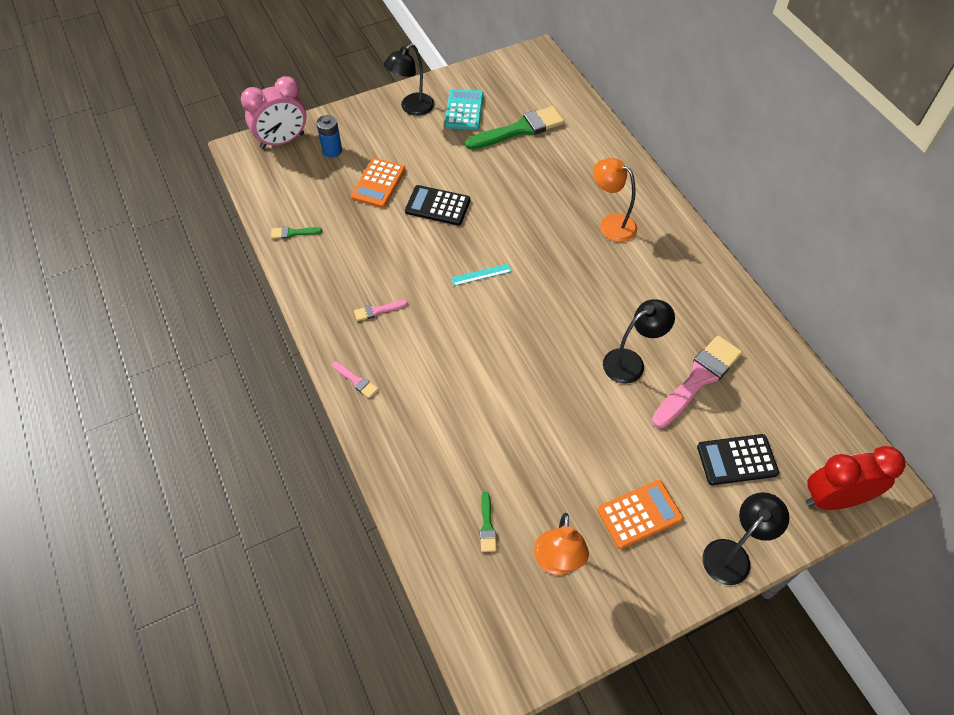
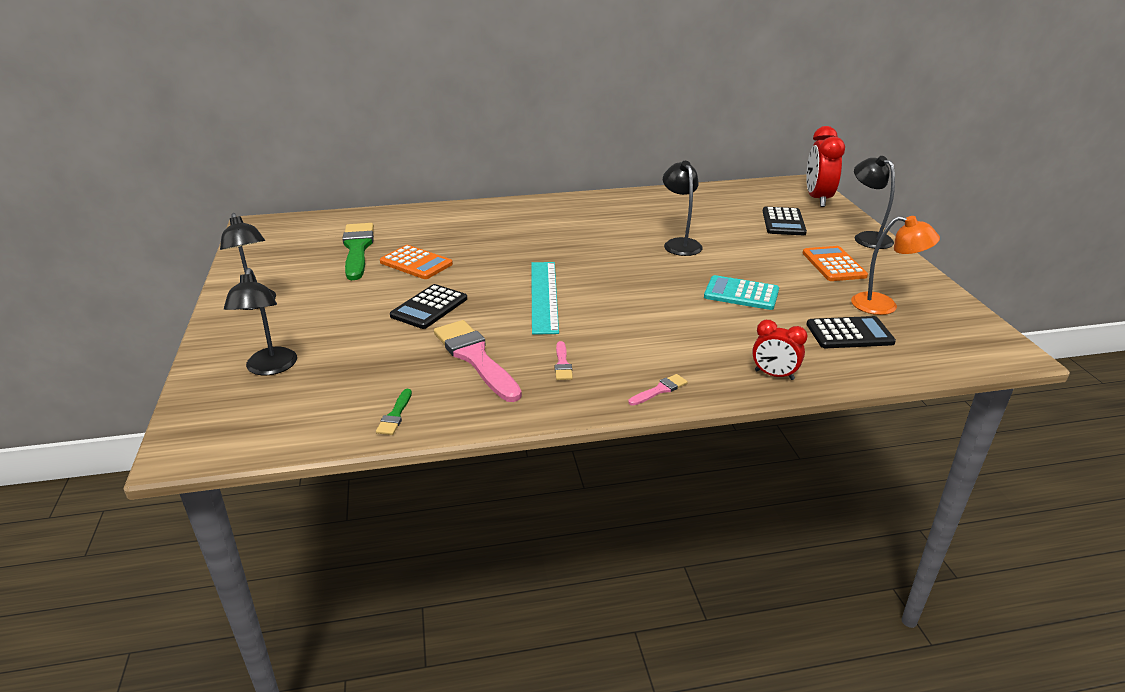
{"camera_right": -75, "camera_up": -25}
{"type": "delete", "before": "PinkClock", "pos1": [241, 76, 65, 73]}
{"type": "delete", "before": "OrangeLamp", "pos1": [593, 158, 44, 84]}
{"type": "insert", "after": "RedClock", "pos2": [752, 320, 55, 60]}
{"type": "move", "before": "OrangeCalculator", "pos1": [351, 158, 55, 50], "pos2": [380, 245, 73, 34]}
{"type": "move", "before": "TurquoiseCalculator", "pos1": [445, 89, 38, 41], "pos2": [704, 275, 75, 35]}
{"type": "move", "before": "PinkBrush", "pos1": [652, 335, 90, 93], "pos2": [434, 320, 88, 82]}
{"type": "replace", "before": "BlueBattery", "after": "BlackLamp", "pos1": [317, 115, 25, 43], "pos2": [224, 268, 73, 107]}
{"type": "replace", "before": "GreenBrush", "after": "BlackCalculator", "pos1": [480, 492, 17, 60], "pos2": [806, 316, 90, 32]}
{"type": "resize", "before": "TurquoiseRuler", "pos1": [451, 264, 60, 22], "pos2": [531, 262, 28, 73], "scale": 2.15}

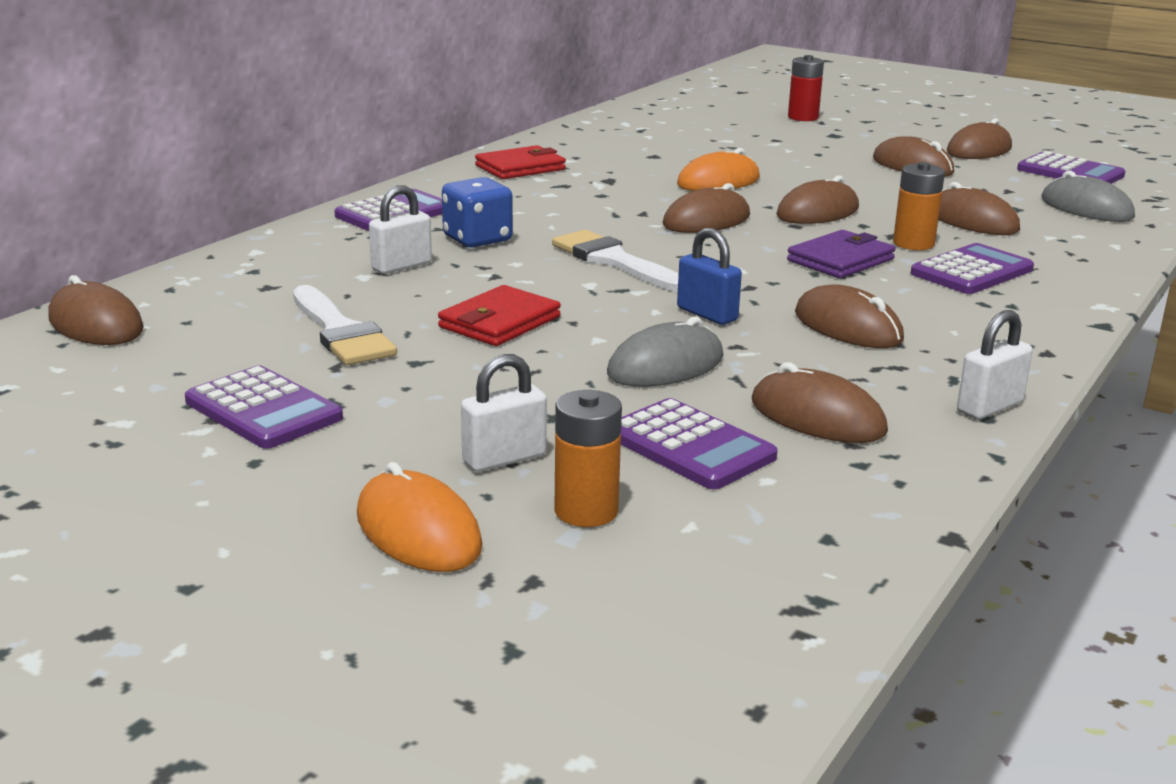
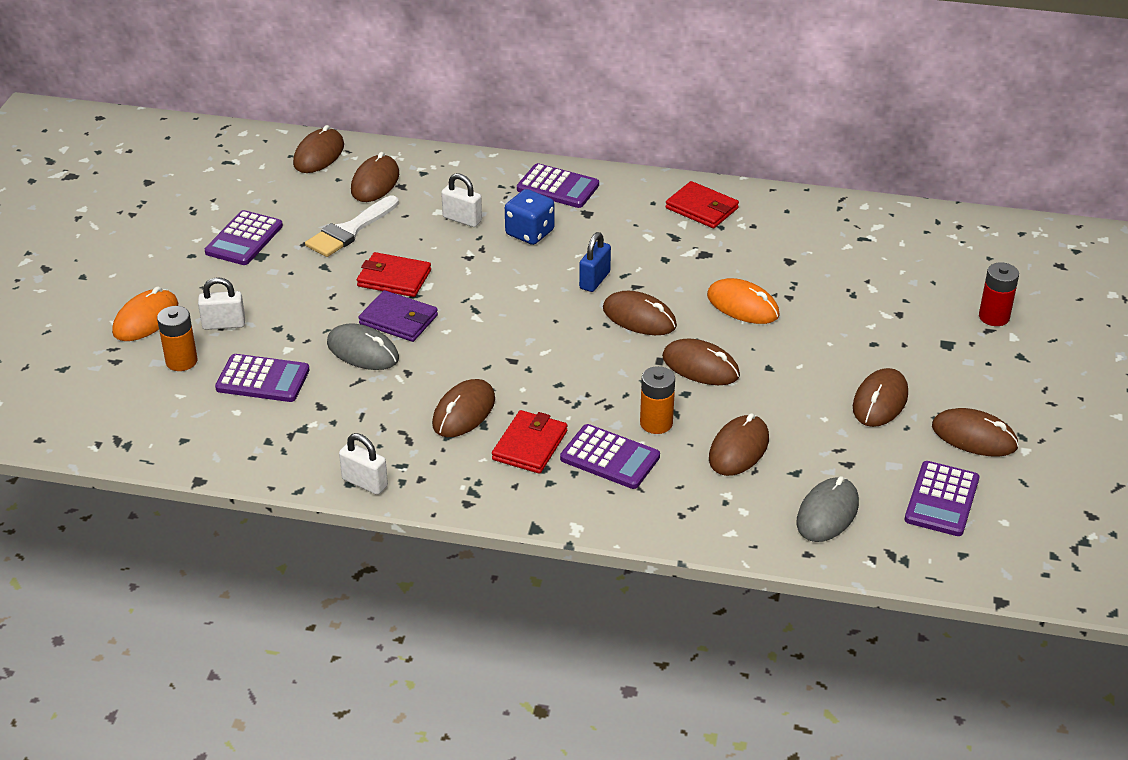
{"camera_right": 70, "camera_up": 15}
{"type": "delete", "before": "WhiteBrush", "pos1": [552, 230, 127, 61]}
{"type": "insert", "after": "RedWallet", "pos2": [492, 410, 75, 64]}
{"type": "move", "before": "BluePadlock", "pos1": [677, 228, 65, 97], "pos2": [579, 232, 32, 60]}
{"type": "move", "before": "BrownMouse", "pos1": [752, 362, 136, 81], "pos2": [351, 152, 48, 50]}
{"type": "move", "before": "PurpleWallet", "pos1": [787, 230, 109, 48], "pos2": [358, 290, 80, 52]}
{"type": "rotate", "before": "WhitePadlock", "pos1": [461, 354, 86, 118], "pos2": [198, 277, 47, 53], "turn": -45}
{"type": "rotate", "before": "PurpleCalculator", "pos1": [621, 398, 157, 91], "pos2": [215, 354, 95, 48], "turn": -105}

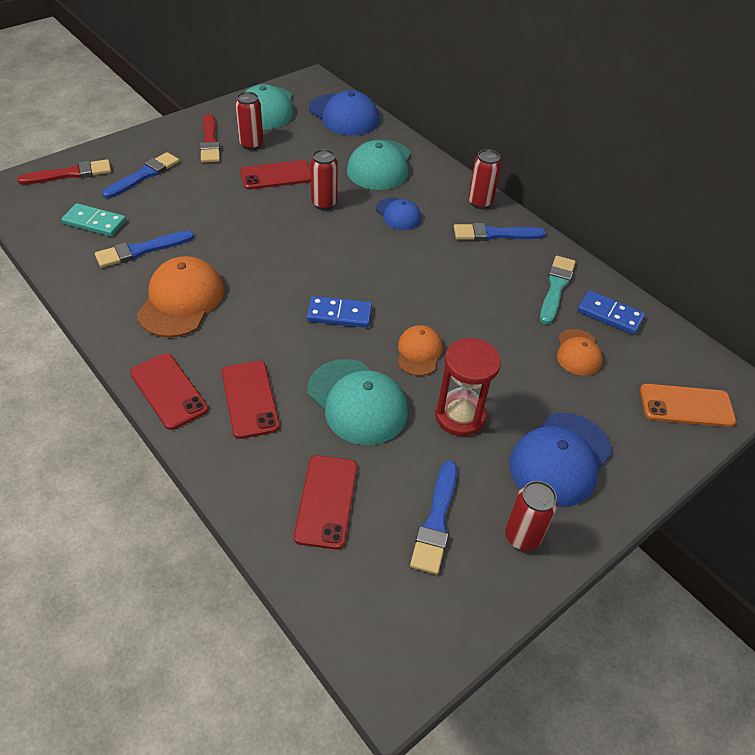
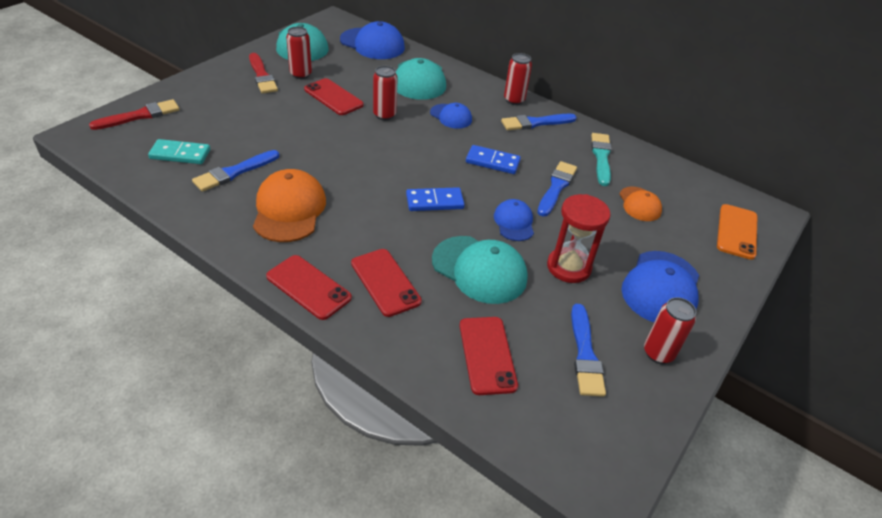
{"camera_right": -15, "camera_up": -5}
{"type": "move", "before": "BlueBrush", "pos1": [102, 152, 77, 46], "pos2": [537, 161, 40, 55]}
{"type": "move", "before": "BlueDomino", "pos1": [578, 290, 67, 45], "pos2": [466, 145, 55, 29]}
{"type": "recolor", "before": "OrangeCap", "after": "BlueCap", "pos1": [397, 325, 45, 51], "pos2": [494, 199, 40, 42]}
{"type": "rotate", "before": "RedPhone", "pos1": [240, 160, 71, 30], "pos2": [304, 78, 60, 37], "turn": 75}
{"type": "rotate", "before": "OrangePhone", "pos1": [640, 384, 96, 43], "pos2": [717, 204, 41, 56], "turn": -60}

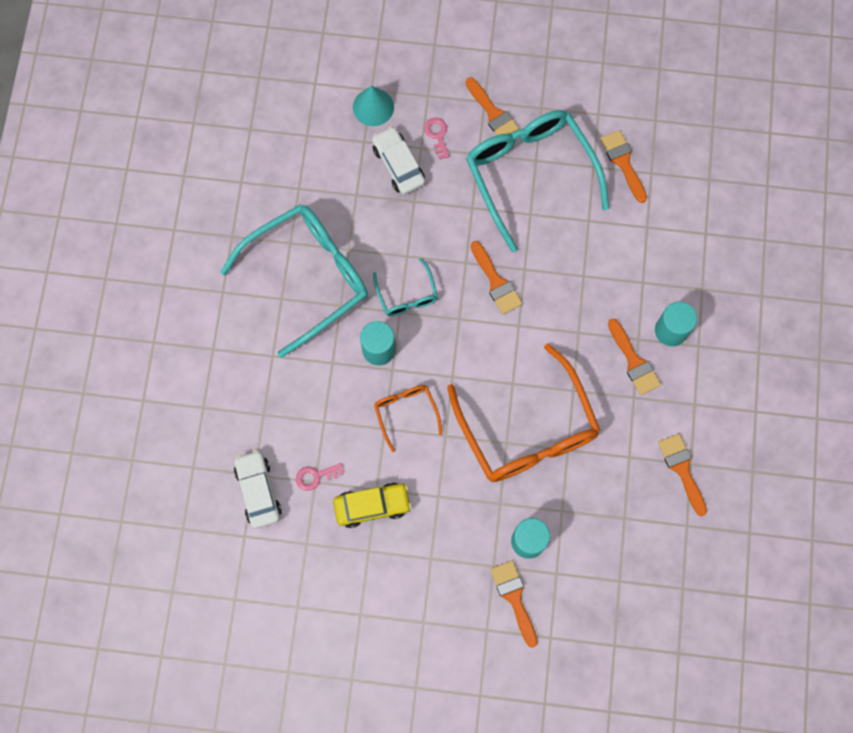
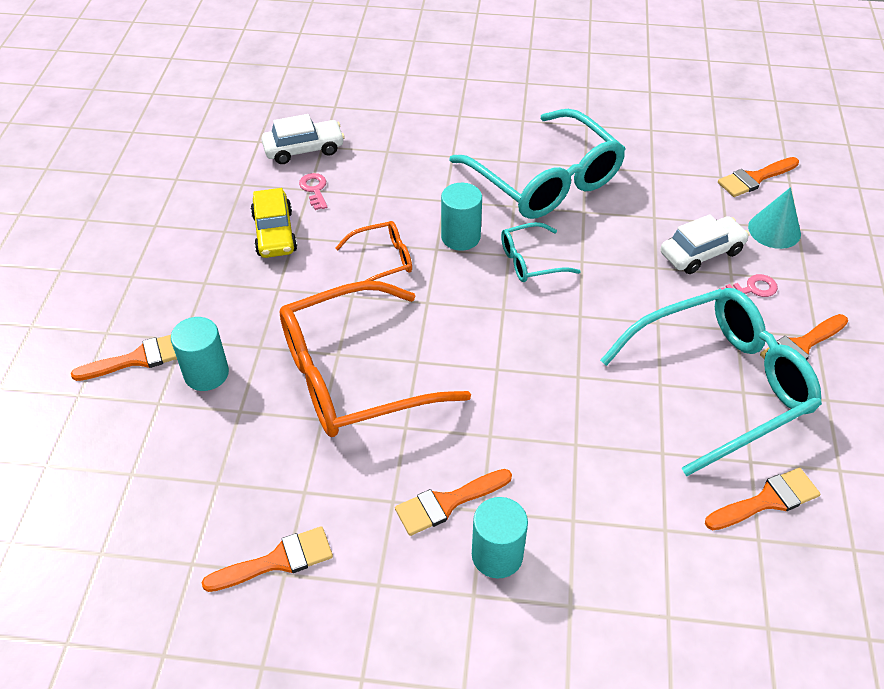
{"camera_right": 90, "camera_up": -25}
{"type": "move", "before": "OrangeBrush", "pos1": [471, 241, 52, 74], "pos2": [718, 157, 81, 40]}

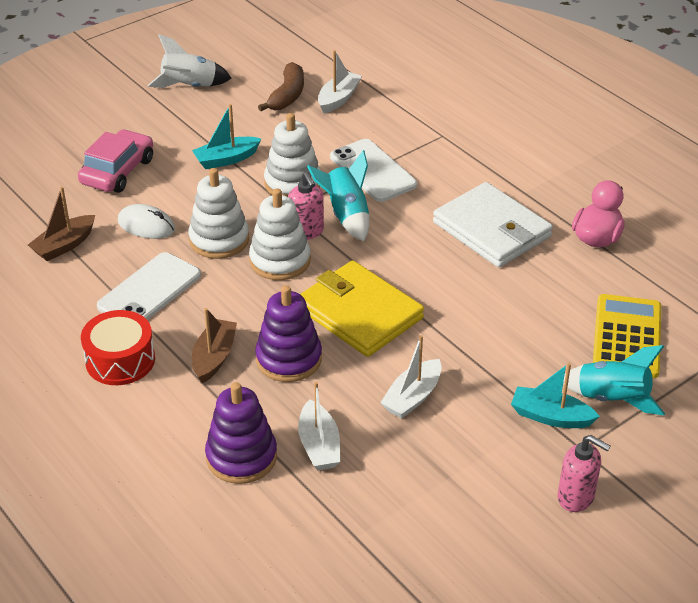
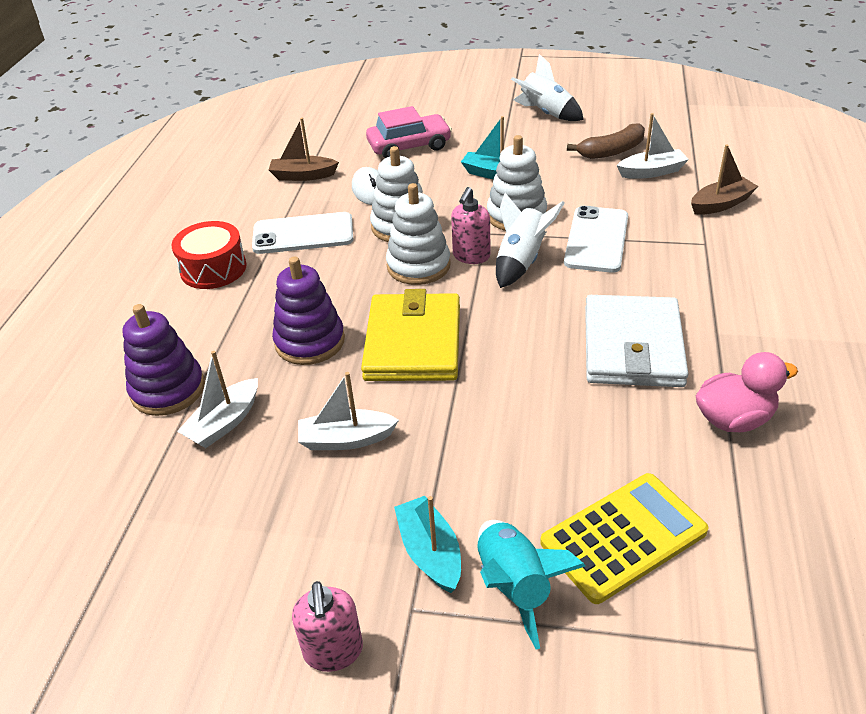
{"camera_right": 50, "camera_up": 0}
{"type": "move", "before": "BrownBoat", "pos1": [192, 308, 45, 75], "pos2": [691, 144, 67, 71]}
{"type": "recolor", "before": "TurquoiseRocket", "after": "WhiteRocket", "pos1": [307, 150, 63, 91], "pos2": [496, 193, 68, 95]}

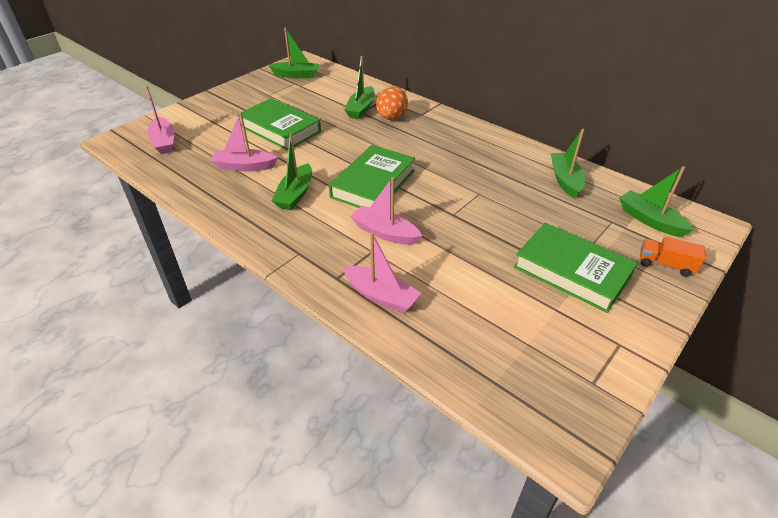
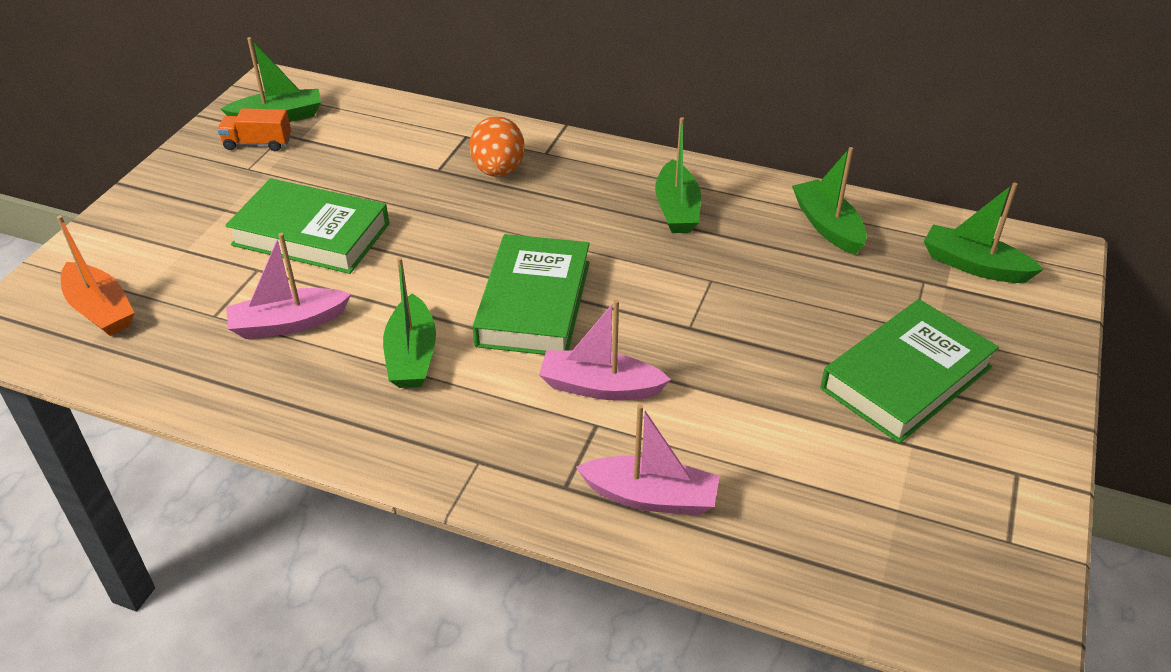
{"camera_right": -20, "camera_up": 0}
{"type": "move", "before": "GreenBoat", "pos1": [344, 56, 31, 63], "pos2": [655, 117, 46, 116]}
{"type": "move", "before": "OrangeTruck", "pos1": [640, 237, 65, 40], "pos2": [217, 108, 74, 43]}
{"type": "recolor", "before": "PinkBoat", "after": "OrangeBoat", "pos1": [145, 86, 30, 68], "pos2": [57, 215, 77, 121]}
{"type": "rotate", "before": "GreenBook", "pos1": [514, 223, 123, 90], "pos2": [820, 299, 179, 144], "turn": -60}

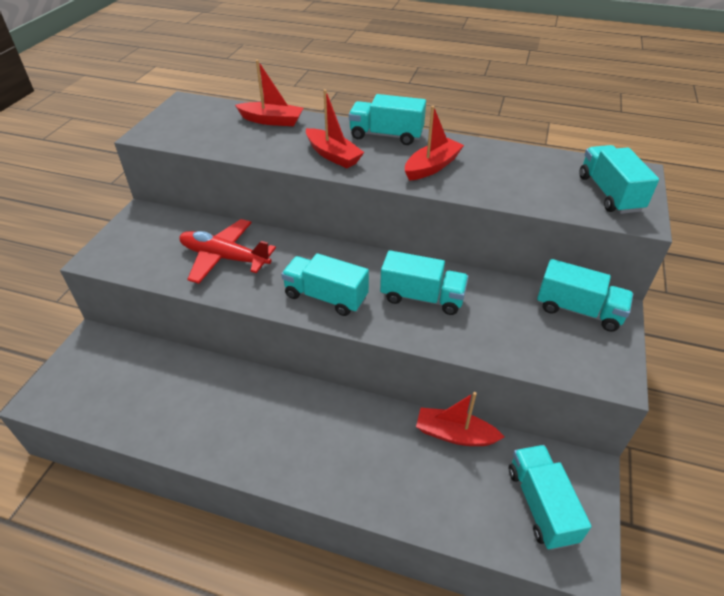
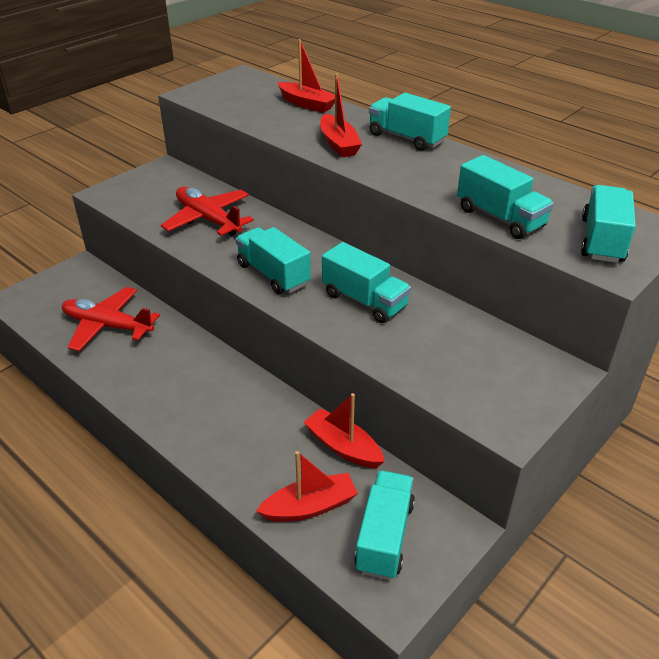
{"camera_right": 25, "camera_up": -5}
{"type": "insert", "after": "RedPlane", "pos2": [62, 287, 98, 64]}
{"type": "move", "before": "RedBoat", "pos1": [405, 106, 59, 75], "pos2": [256, 451, 102, 71]}
{"type": "move", "before": "TurquoiseTruck", "pos1": [537, 259, 96, 73], "pos2": [457, 155, 97, 84]}

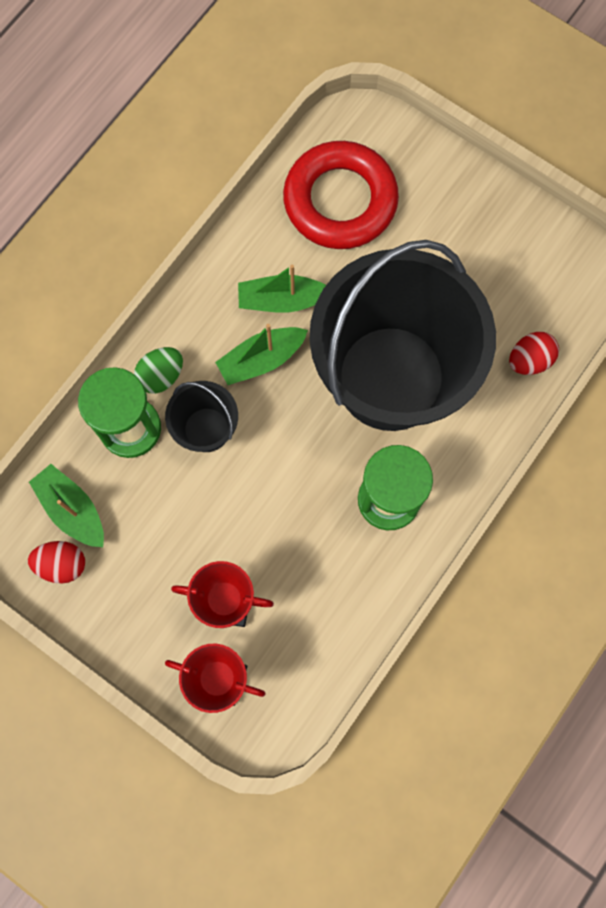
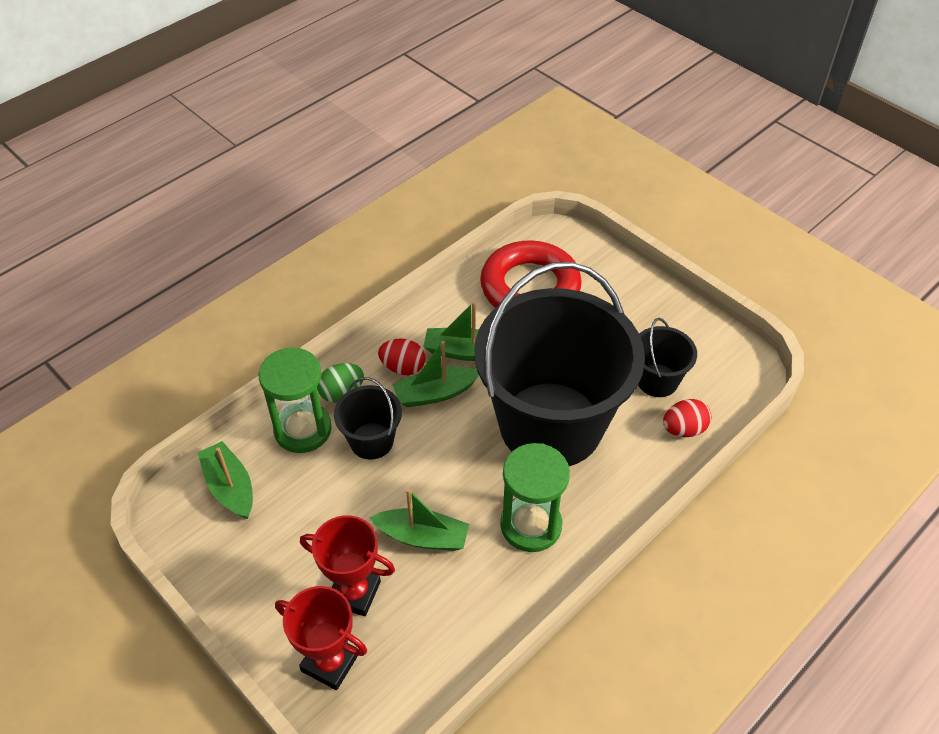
{"camera_right": 10, "camera_up": -25}
{"type": "insert", "after": "GreenBoat", "pos2": [370, 489, 99, 62]}
{"type": "insert", "after": "BlackBucket", "pos2": [638, 318, 59, 79]}
{"type": "move", "before": "RedEgg", "pos1": [28, 541, 57, 43], "pos2": [378, 339, 47, 36]}

